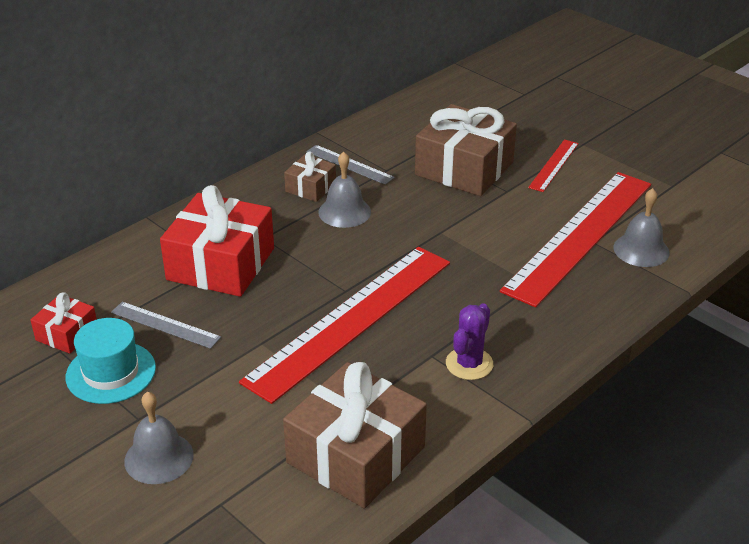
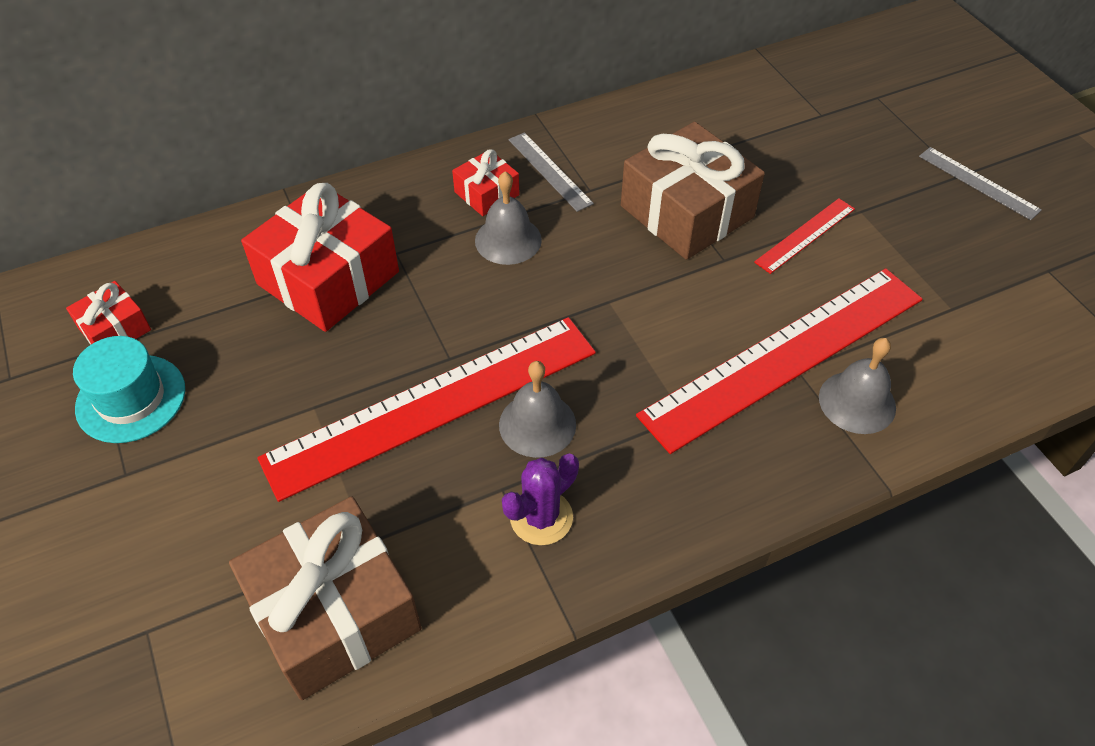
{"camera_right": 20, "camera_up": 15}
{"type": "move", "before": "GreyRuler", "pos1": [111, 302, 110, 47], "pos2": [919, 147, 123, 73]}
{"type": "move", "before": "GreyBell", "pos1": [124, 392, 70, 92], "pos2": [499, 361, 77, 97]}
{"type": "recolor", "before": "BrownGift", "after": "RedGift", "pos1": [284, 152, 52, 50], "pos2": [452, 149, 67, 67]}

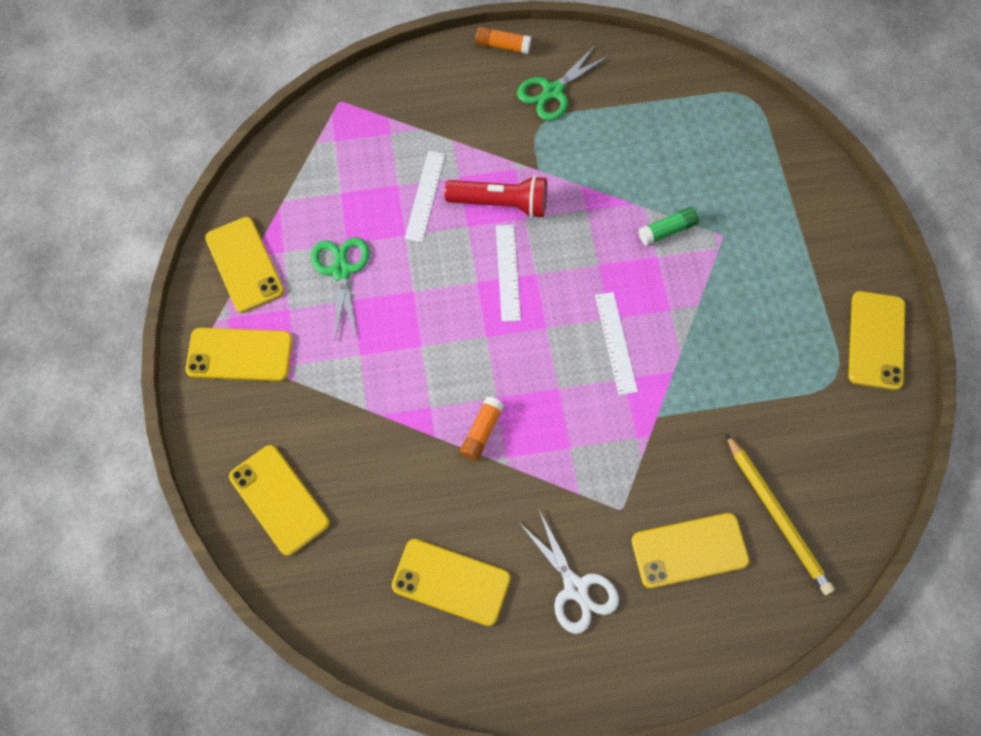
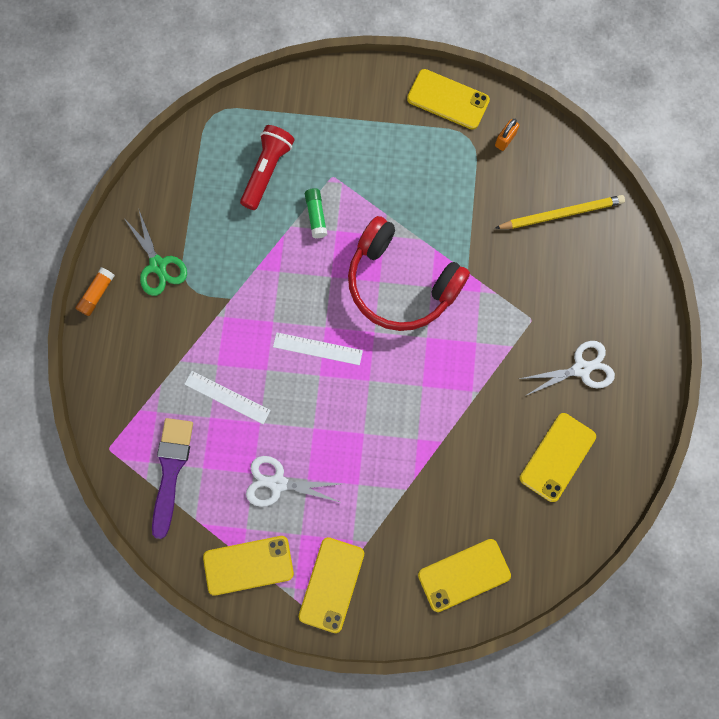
{"camera_right": -75, "camera_up": 10}
{"type": "delete", "before": "OrangeGlueStick", "pos1": [460, 397, 44, 64]}
{"type": "delete", "before": "YellowPhone", "pos1": [632, 513, 117, 76]}
{"type": "insert", "after": "PurpleBrush", "pos2": [152, 418, 41, 121]}
{"type": "insert", "after": "OrangePadlock", "pos2": [495, 119, 25, 32]}
{"type": "move", "before": "RedFlashlight", "pos1": [445, 175, 102, 43], "pos2": [240, 125, 54, 85]}
{"type": "replace", "before": "WhiteRuler", "after": "RedHeadphones", "pos1": [595, 292, 43, 103], "pos2": [348, 216, 122, 115]}
{"type": "recolor", "before": "GreenScissors", "after": "WhiteScissors", "pos1": [311, 237, 59, 102], "pos2": [246, 456, 96, 51]}

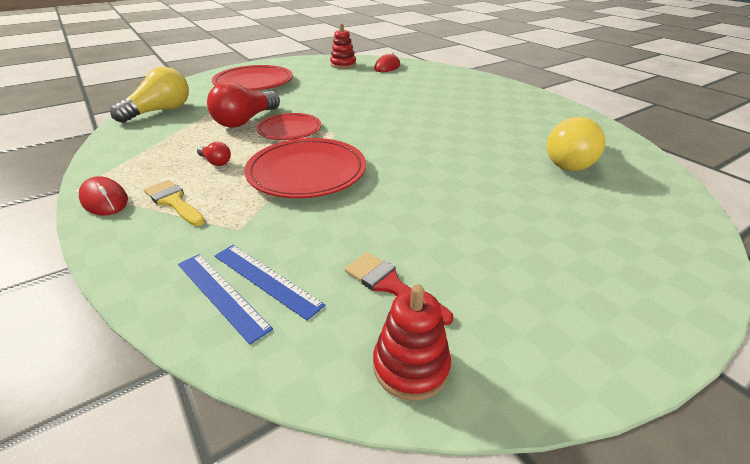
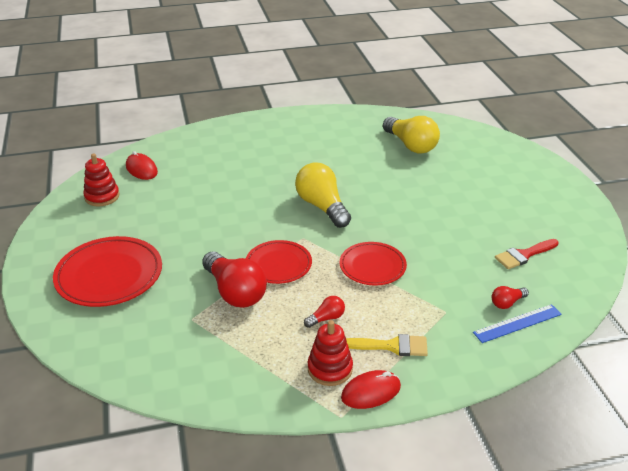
{"camera_right": -70, "camera_up": 0}
{"type": "move", "before": "YellowLightBulb", "pos1": [110, 67, 79, 56], "pos2": [295, 162, 56, 66]}
{"type": "move", "before": "RedStackingToy", "pos1": [373, 284, 78, 117], "pos2": [308, 320, 45, 66]}
{"type": "replace", "before": "BlueRuler", "after": "RedLightBulb", "pos1": [215, 245, 110, 76], "pos2": [492, 286, 37, 23]}
{"type": "rotate", "before": "YellowBrush", "pos1": [144, 180, 61, 46], "pos2": [346, 334, 82, 22], "turn": -150}
{"type": "resize", "before": "RedPlate", "pos1": [244, 138, 122, 60], "pos2": [340, 242, 67, 44], "scale": 0.64}

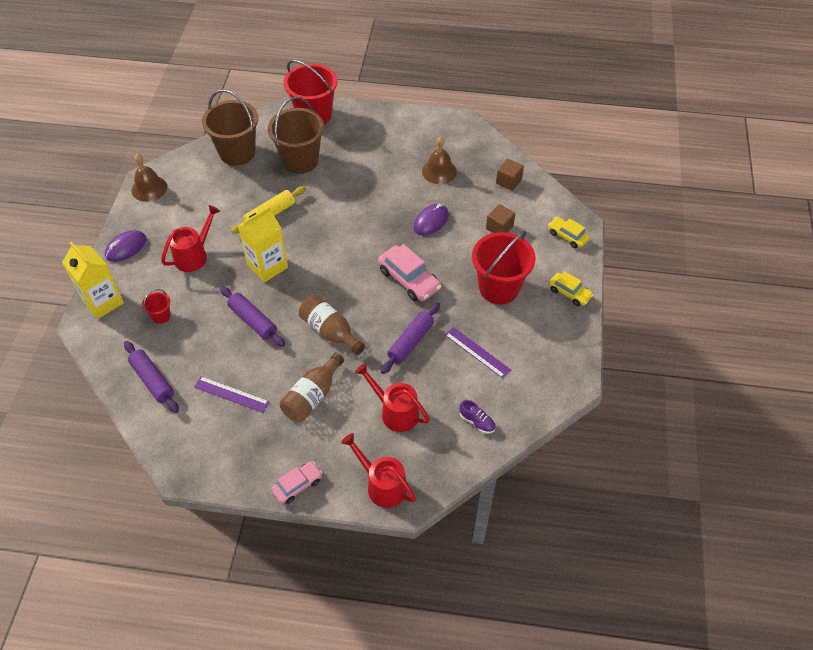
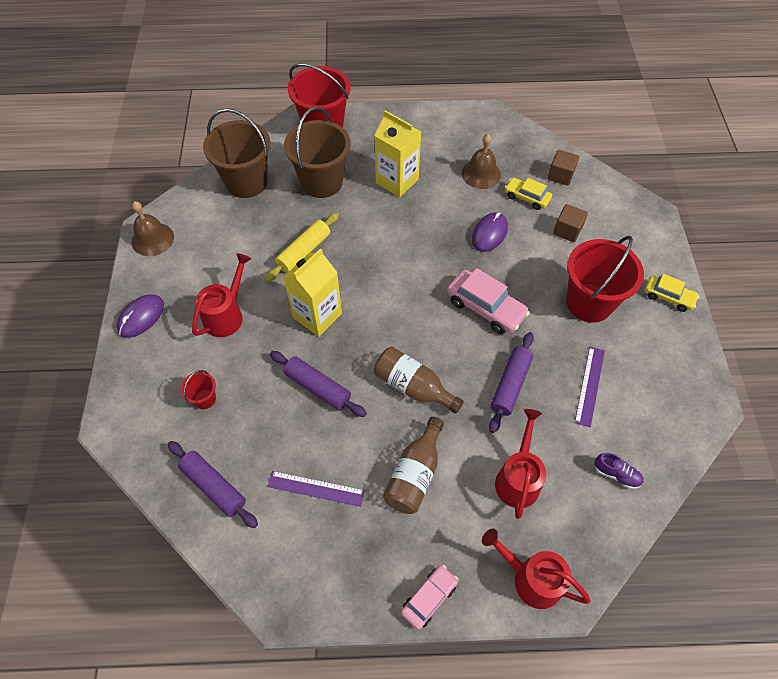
{"camera_right": -10, "camera_up": 5}
{"type": "move", "before": "YellowCarton", "pos1": [62, 242, 62, 77], "pos2": [374, 110, 47, 87]}
{"type": "move", "before": "YellowCar", "pos1": [548, 217, 42, 31], "pos2": [505, 178, 47, 32]}
{"type": "rotate", "before": "RedWateringCan", "pos1": [355, 363, 75, 69], "pos2": [495, 409, 51, 110], "turn": 75}
{"type": "rotate", "before": "PurpleRuler", "pos1": [445, 327, 66, 51], "pos2": [574, 347, 31, 80], "turn": 75}

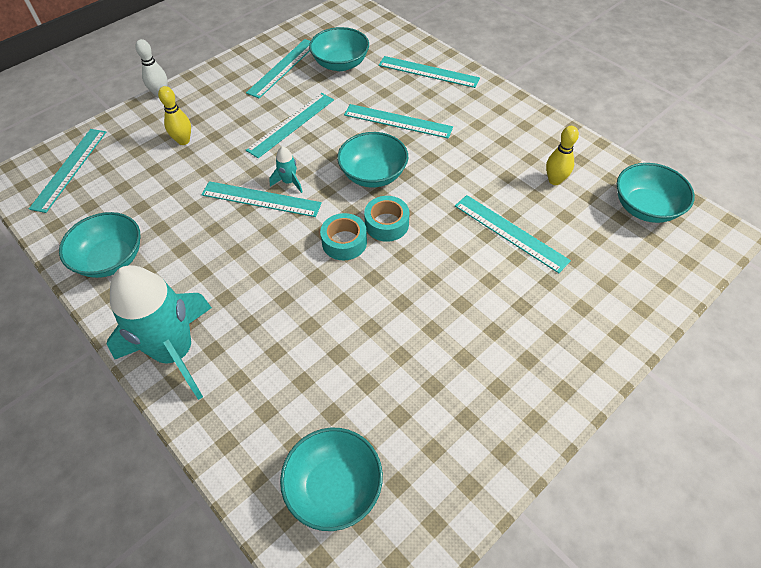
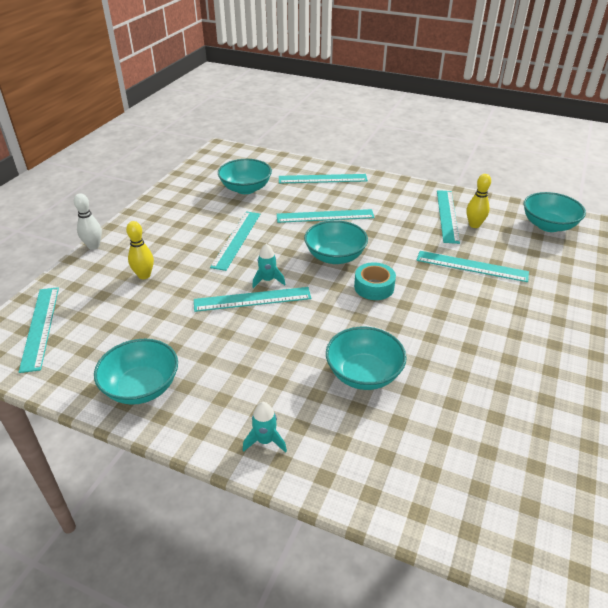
{"camera_right": -25, "camera_up": -15}
{"type": "delete", "before": "TurquoiseTape", "pos1": [320, 213, 47, 47]}
{"type": "move", "before": "TurquoiseRuler", "pos1": [246, 39, 64, 59], "pos2": [437, 190, 23, 54]}
{"type": "move", "before": "TurquoiseBowl", "pos1": [280, 428, 103, 103], "pos2": [326, 327, 81, 63]}
{"type": "resize", "before": "TurquoiseRocket", "pos1": [107, 265, 105, 135], "pos2": [243, 402, 44, 51], "scale": 0.4}

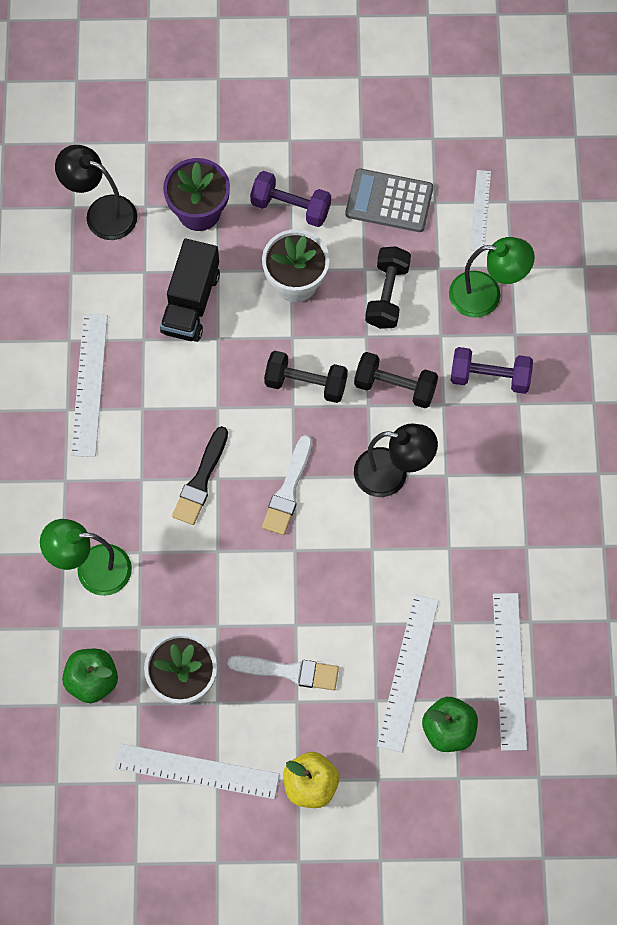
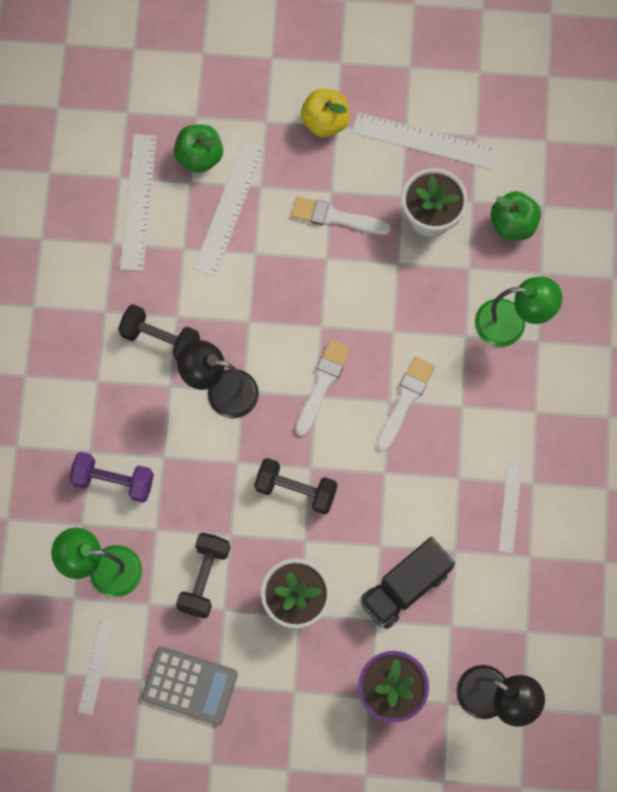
{"camera_right": -175, "camera_up": 5}
{"type": "delete", "before": "PurpleDumbbell", "pos1": [250, 171, 81, 56]}
{"type": "move", "before": "BlackDumbbell", "pos1": [354, 352, 84, 56], "pos2": [118, 304, 82, 56]}
{"type": "recolor", "before": "BlackBrush", "after": "WhiteBrush", "pos1": [172, 426, 56, 99], "pos2": [376, 356, 59, 96]}
{"type": "rotate", "before": "BlackTruck", "pos1": [160, 239, 60, 103], "pos2": [360, 537, 95, 92], "turn": -150}
{"type": "resize", "before": "WhiteRuler", "pos1": [71, 314, 37, 143], "pos2": [499, 462, 23, 91], "scale": 0.6}

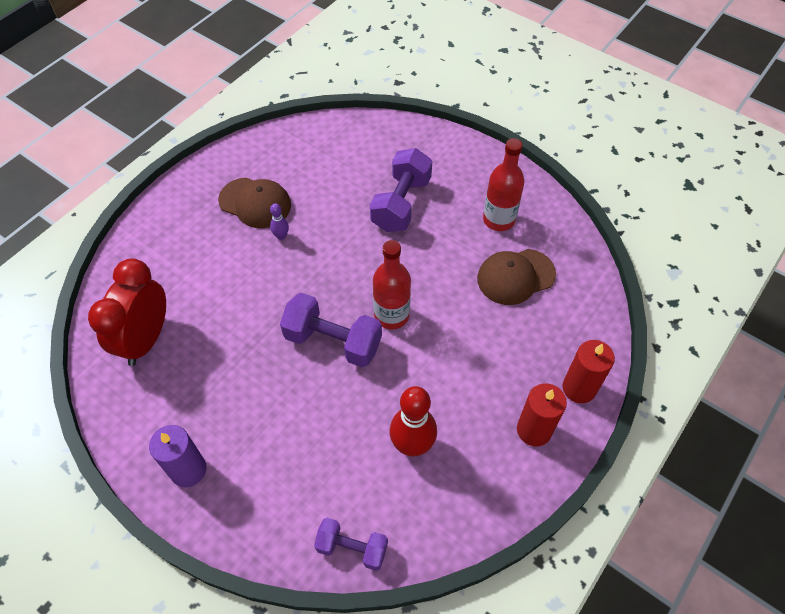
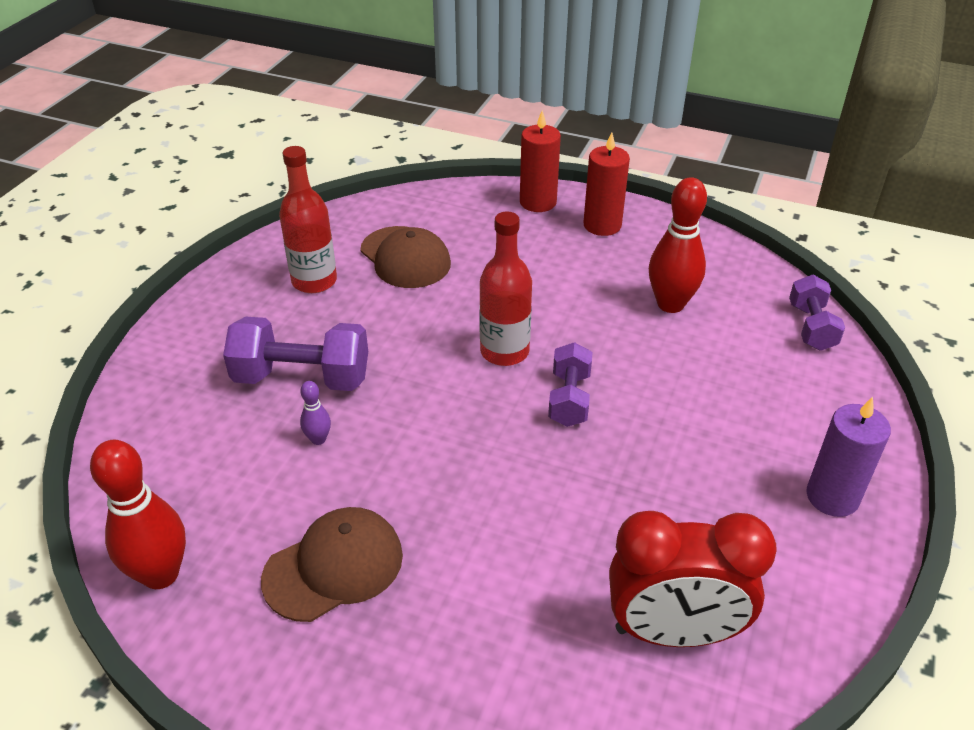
{"camera_right": -105, "camera_up": -15}
{"type": "insert", "after": "RedBowlingPin", "pos2": [90, 440, 96, 149]}
{"type": "move", "before": "PurpleBowlingPin", "pos1": [270, 203, 19, 37], "pos2": [300, 381, 31, 64]}
{"type": "rotate", "before": "BrownCap", "pos1": [218, 177, 73, 51], "pos2": [261, 507, 142, 115], "turn": 45}
{"type": "resize", "before": "PurpleDumbbell", "pos1": [280, 293, 102, 74], "pos2": [548, 342, 45, 85], "scale": 0.63}

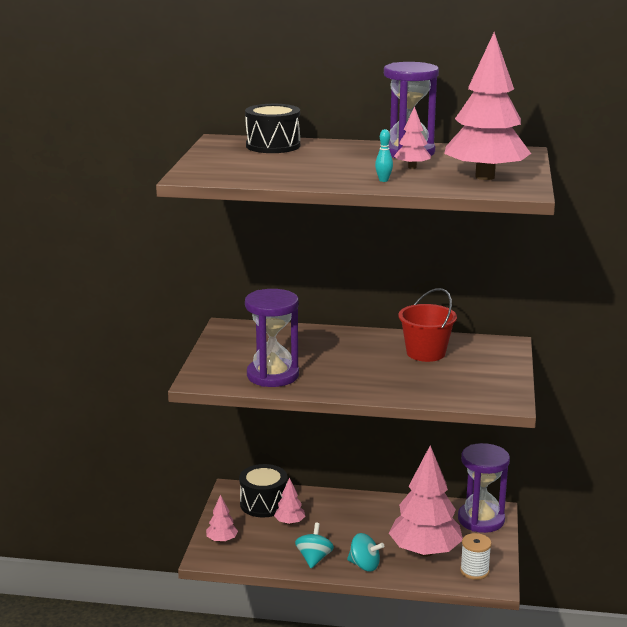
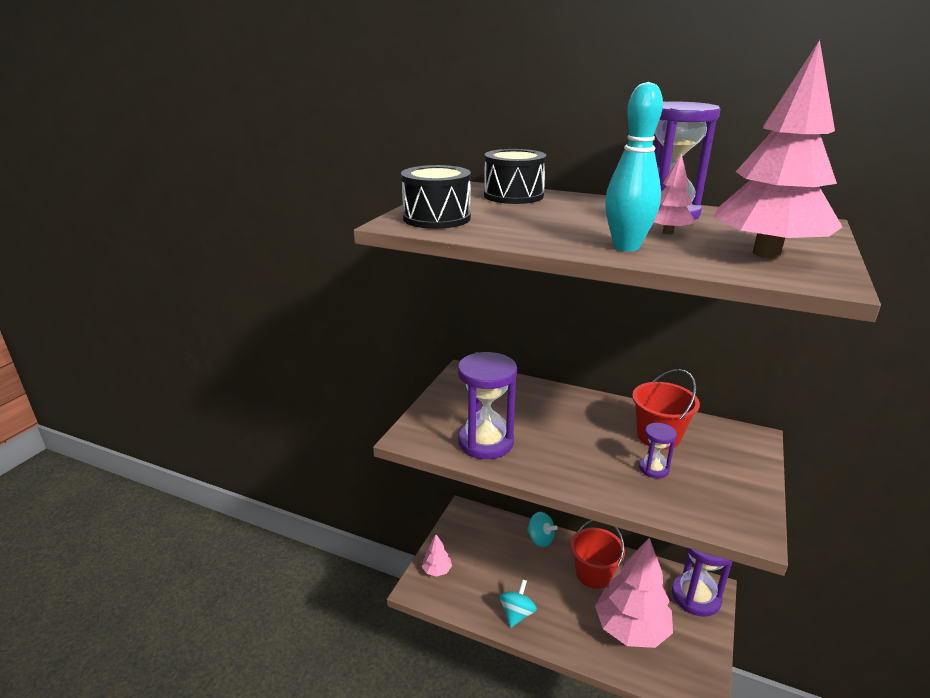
{"camera_right": 15, "camera_up": 5}
{"type": "delete", "before": "PinkTree", "pos1": [274, 478, 32, 47]}
{"type": "delete", "before": "WhiteSpool", "pos1": [460, 533, 31, 47]}
{"type": "insert", "after": "RedBucket", "pos2": [570, 520, 55, 69]}
{"type": "insert", "after": "PurpleHourglass", "pos2": [639, 423, 38, 56]}
{"type": "move", "before": "BlackDrum", "pos1": [239, 464, 48, 53], "pos2": [401, 165, 70, 64]}
{"type": "move", "before": "TurquoiseSpinningTop", "pos1": [347, 533, 37, 38], "pos2": [527, 512, 31, 35]}
{"type": "resize", "before": "TurquoiseBowlingPin", "pos1": [375, 129, 18, 53], "pos2": [605, 82, 58, 170], "scale": 2.27}

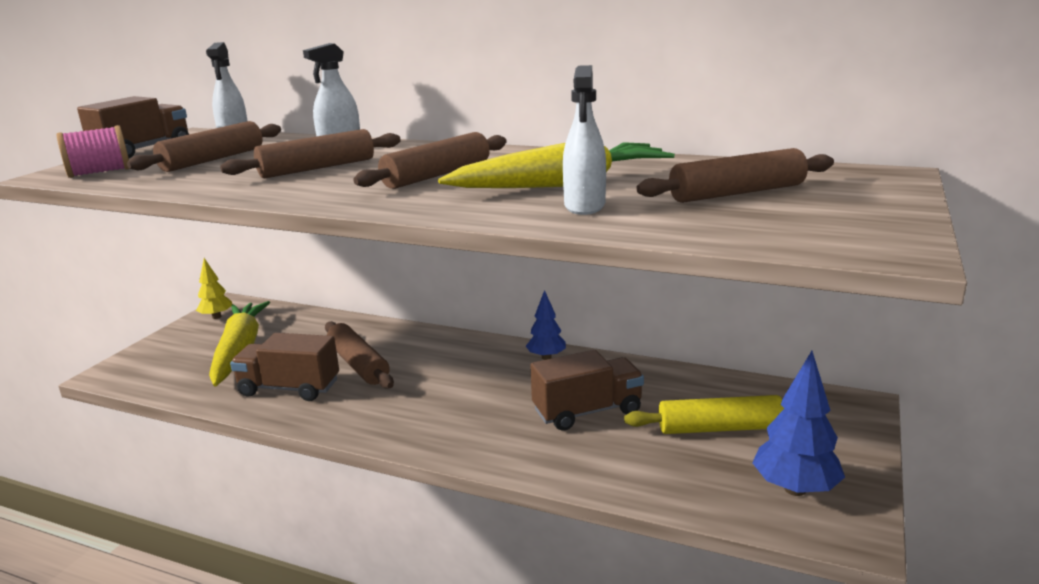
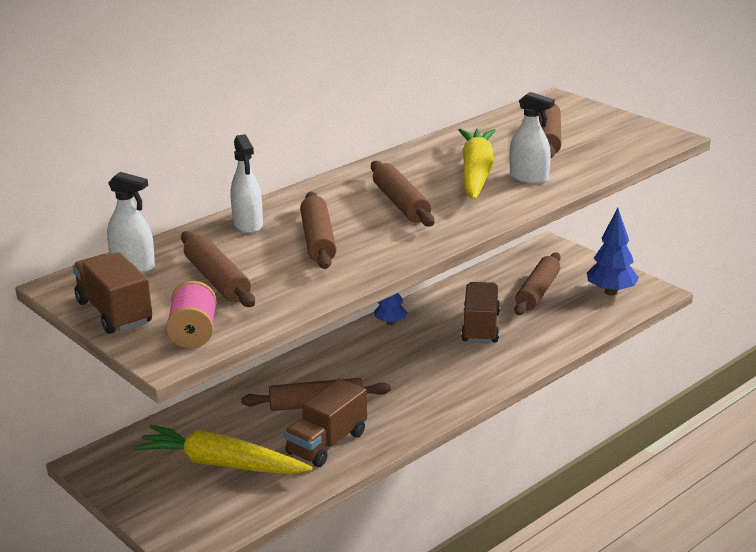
{"camera_right": -65, "camera_up": 5}
{"type": "delete", "before": "YellowTree", "pos1": [196, 258, 36, 61]}
{"type": "recolor", "before": "YellowRollingPin", "after": "BrownRollingPin", "pos1": [624, 395, 160, 39], "pos2": [514, 252, 47, 63]}

